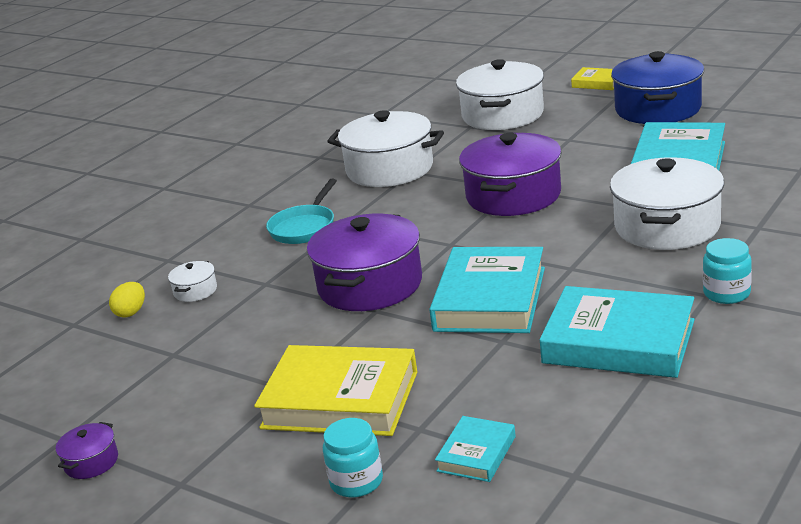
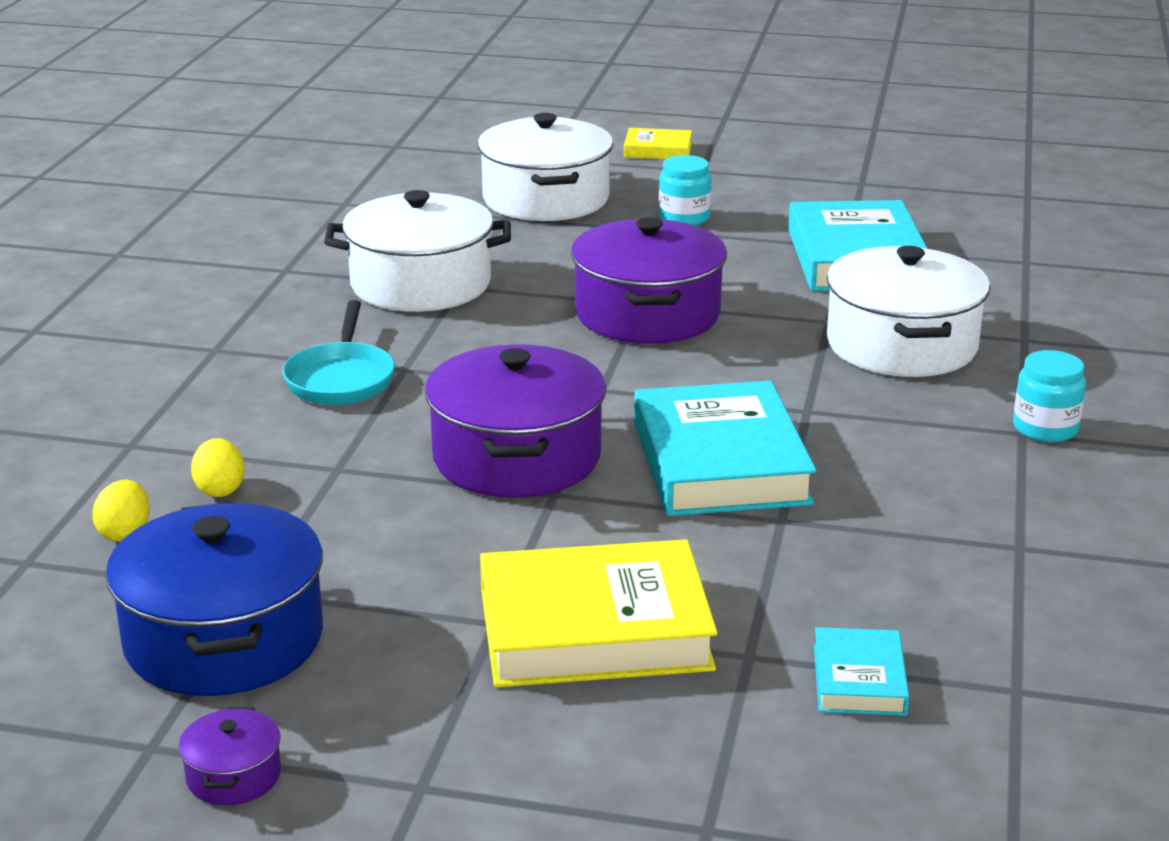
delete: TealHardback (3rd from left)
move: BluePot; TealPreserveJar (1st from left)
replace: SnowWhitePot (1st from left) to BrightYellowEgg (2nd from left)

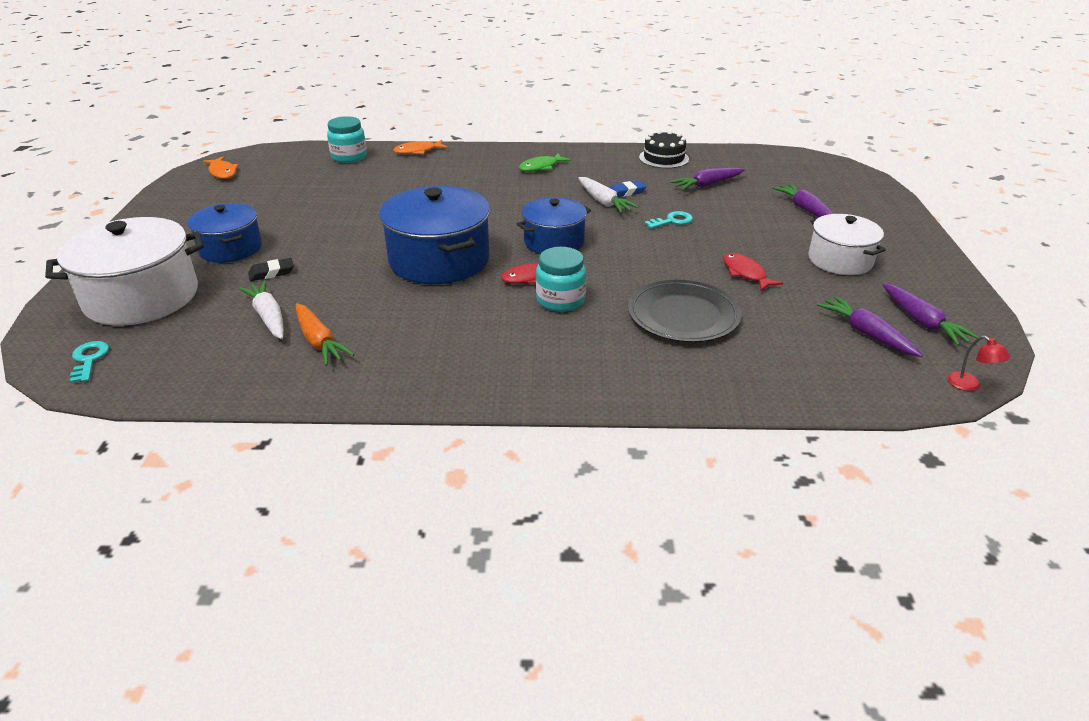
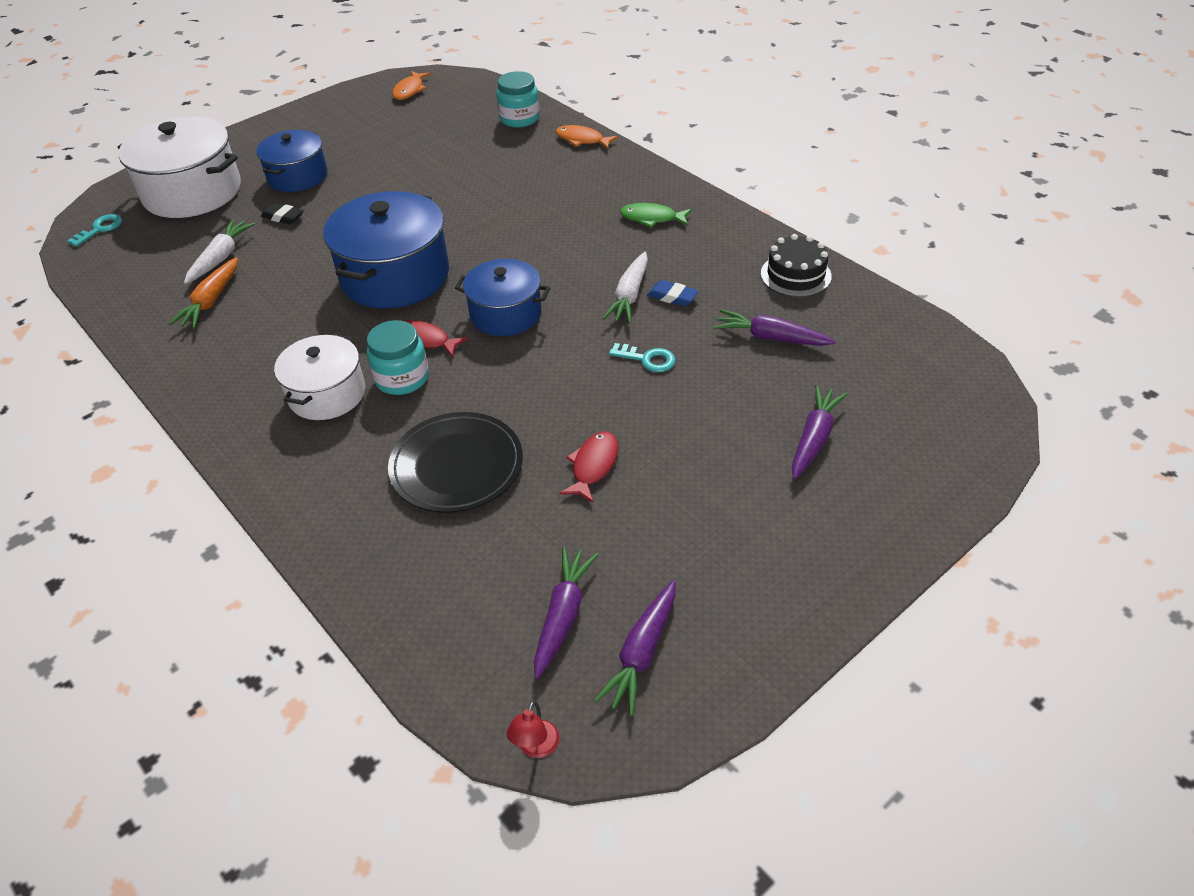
move: SnowWhitePot (2nd from left)

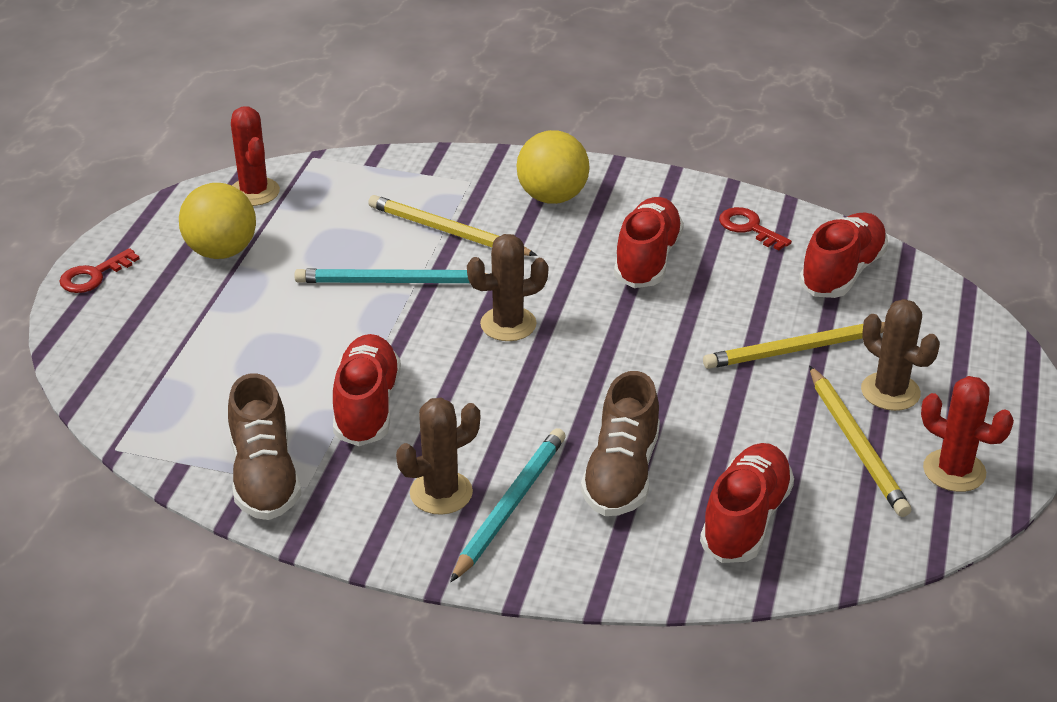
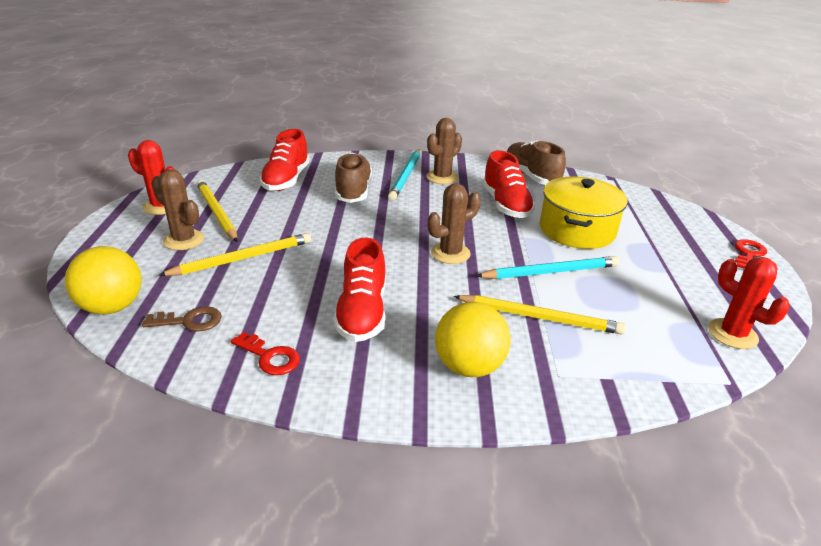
insert: BrightYellowPot
move: BrightYellowPlayBall (1st from left)
replace: ScarletShoe (4th from left) to RussetLatchkey

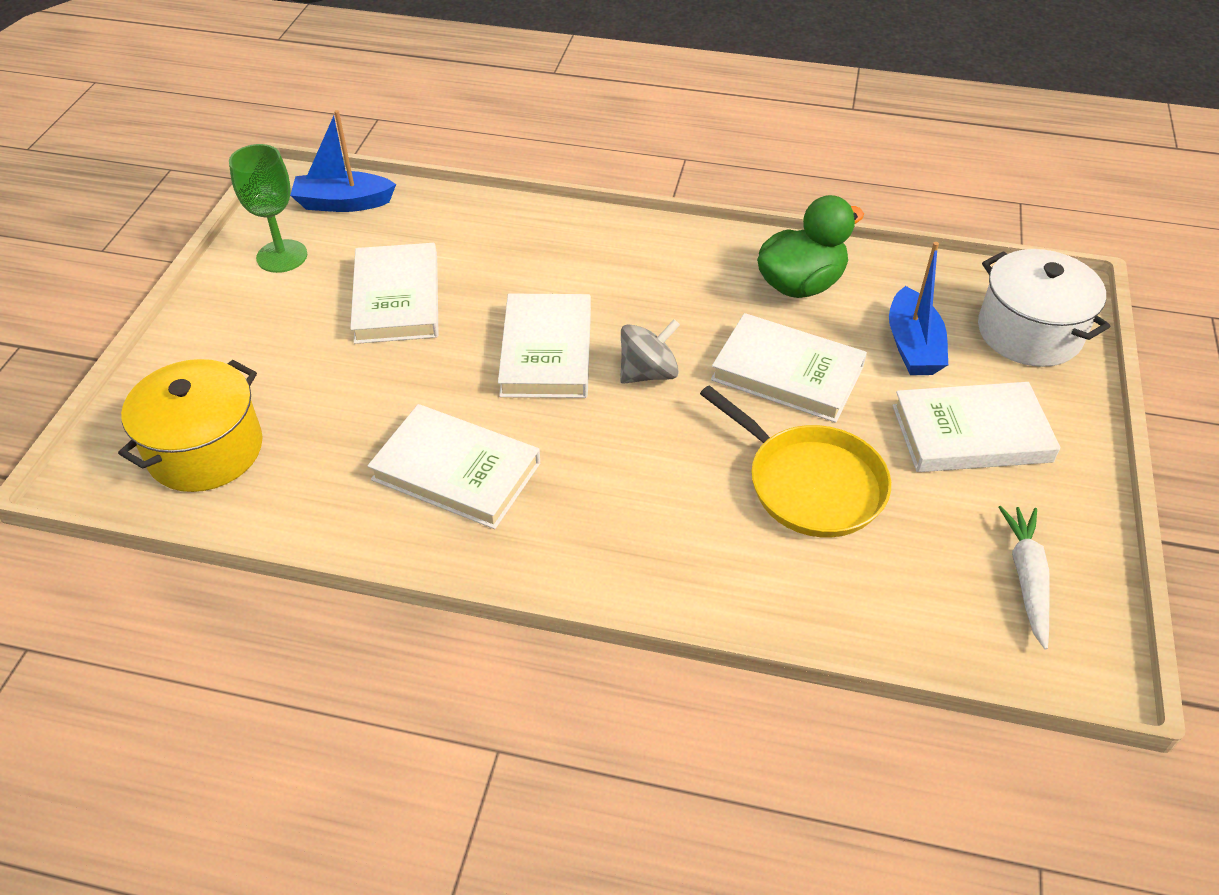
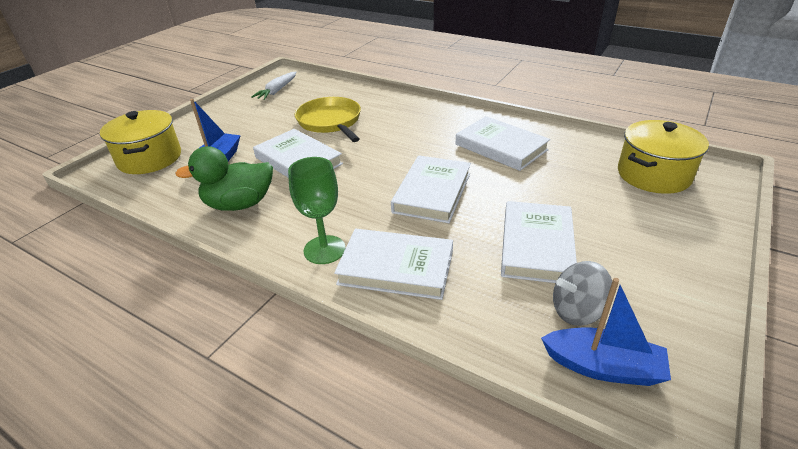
move: GreenChalice; AshGreySpinningTop; SnowWhiteHardback (5th from left in the first image) to SnowWhiteHardback (2nd from left)
recolor: SnowWhitePot to BrightYellowPot (1st from left)

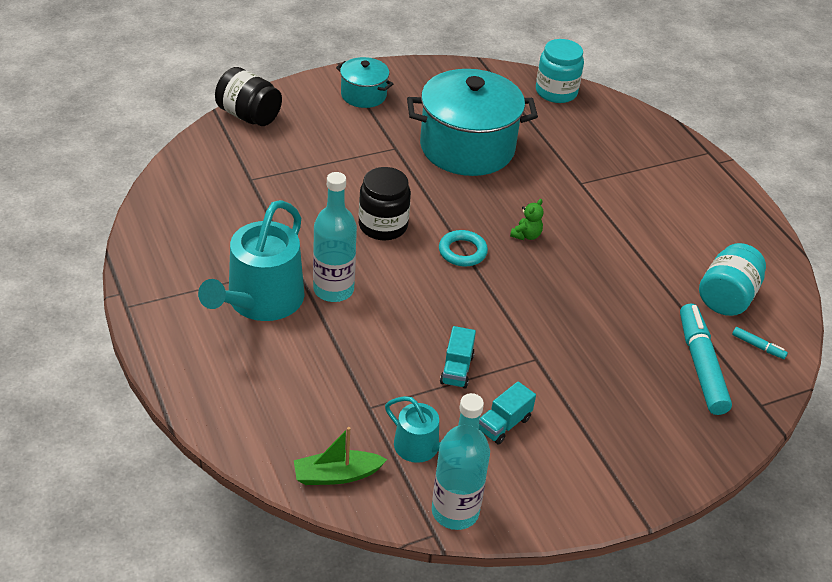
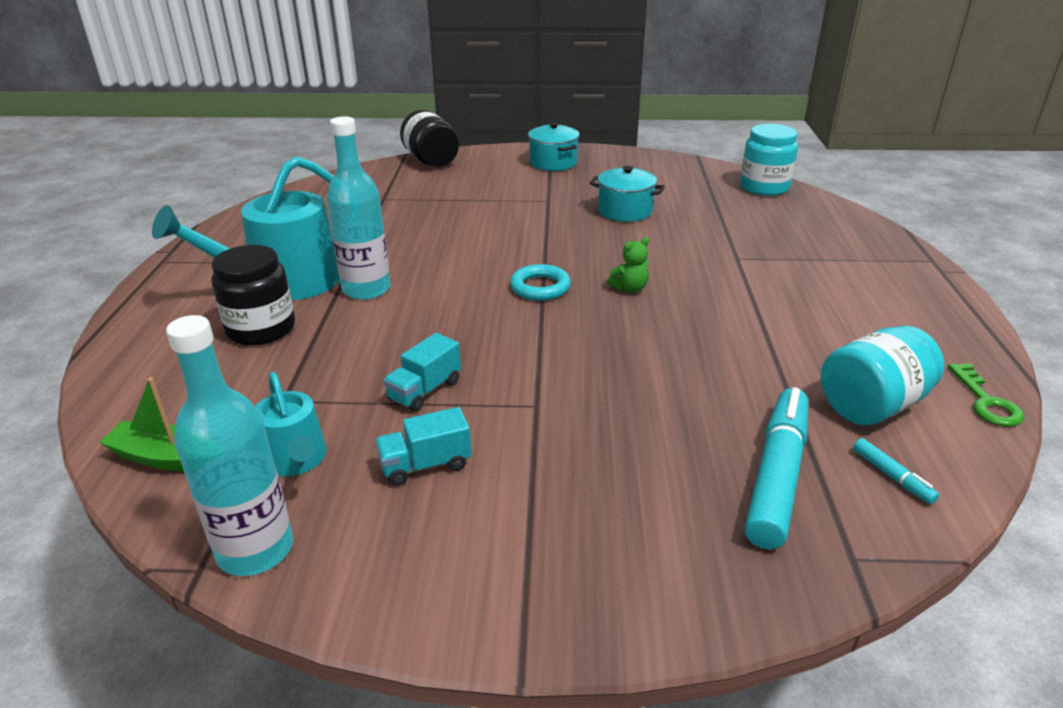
insert: GreenLatchkey
move: BlackPreserveJar (2nd from left in the first image) to BlackPreserveJar (1st from left)
resize: TealPot (2nd from left) x0.50

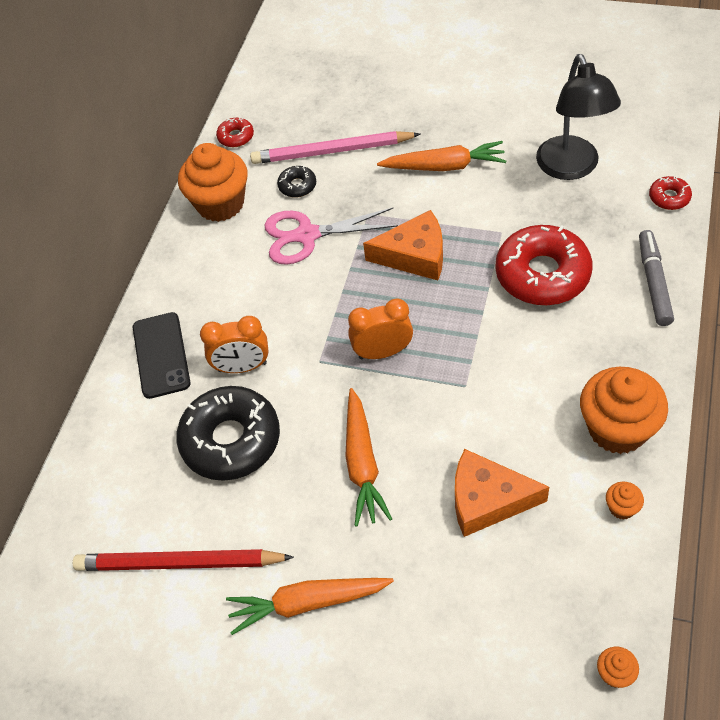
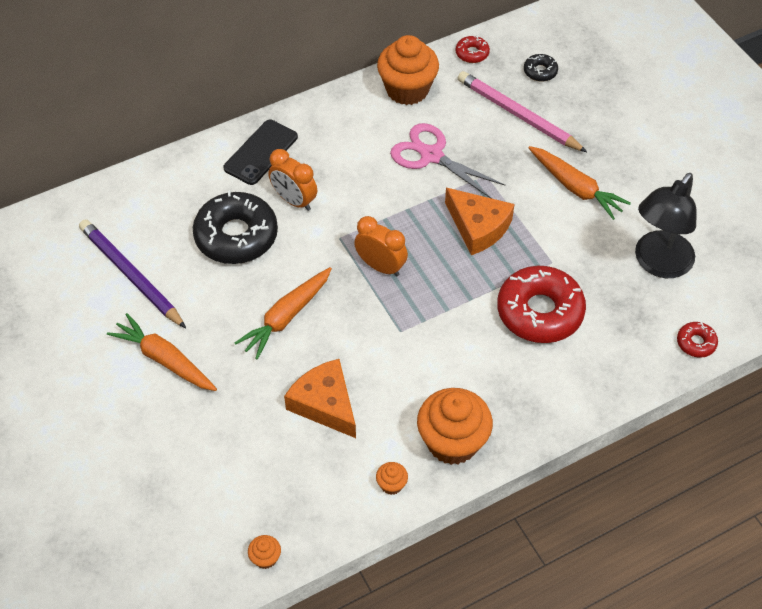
delete: AshGreyMarker
move: BlackDoughnut (2nd from left)
recolor: ScarletWoodenPencil to RoyalPurpleWoodenPencil

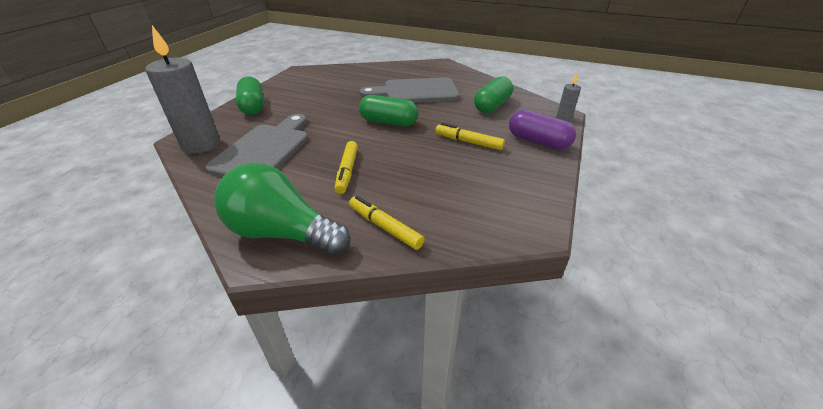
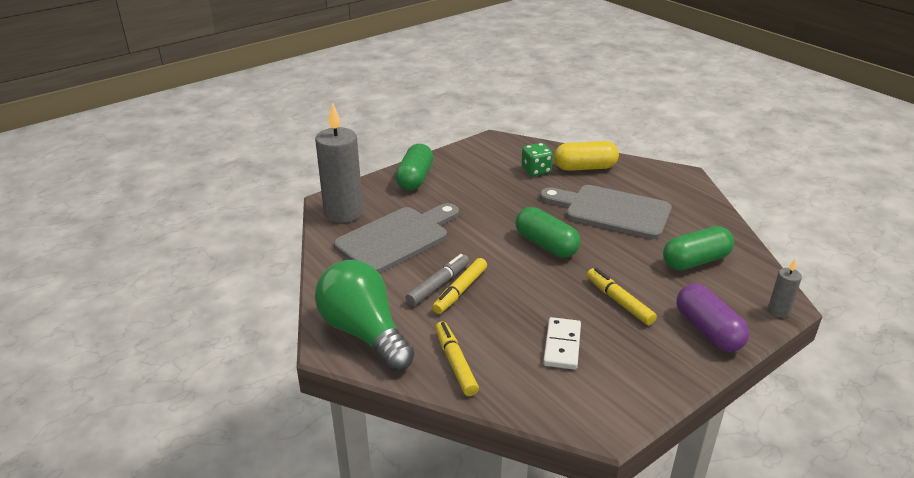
insert: BrightYellowPillShape; GreenDice; AshGreyMarker; SnowWhiteDominoTile

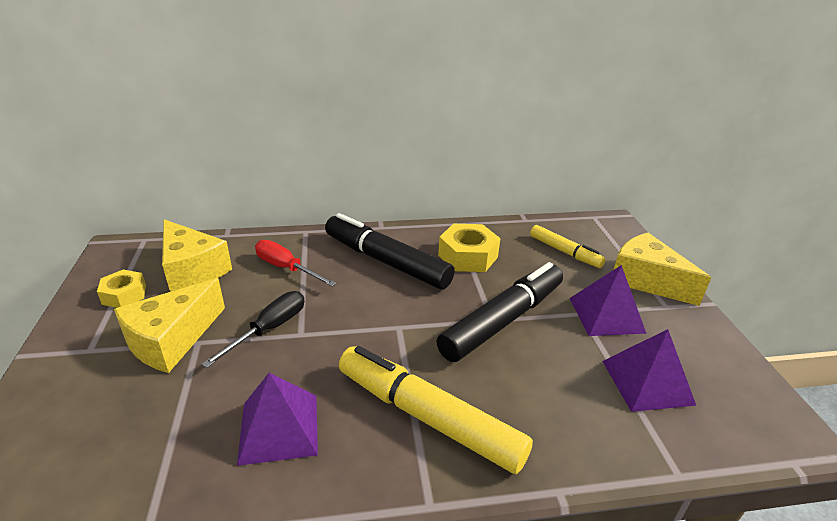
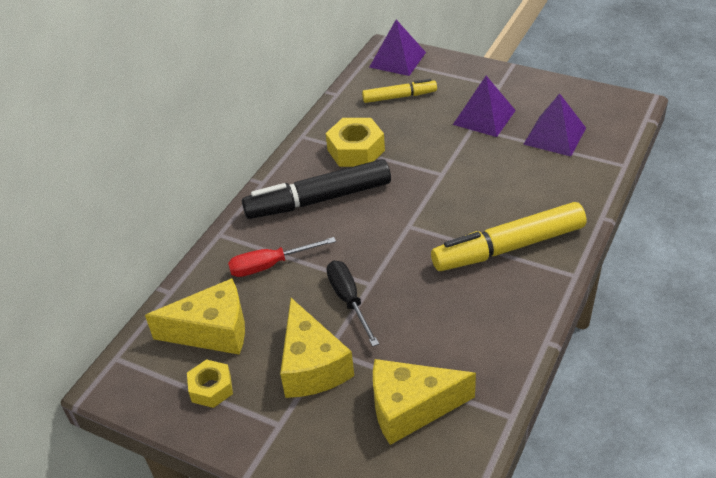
delete: BlackMarker (2nd from left)
move: BrightYellowPieceOfCheese (3rd from left); RoyalPurplePyramid (1st from left)

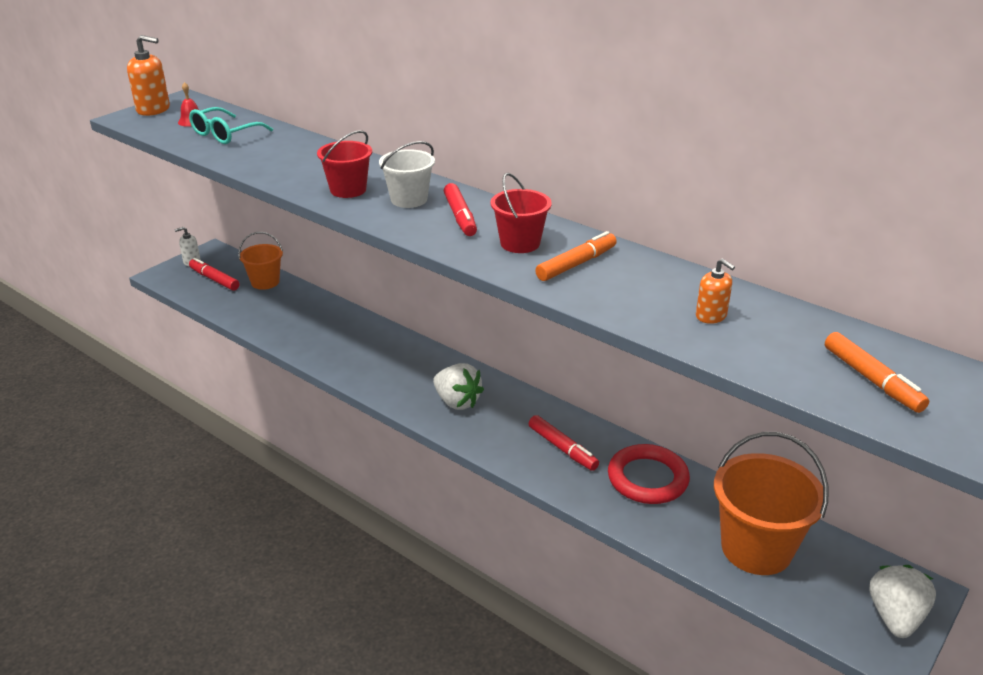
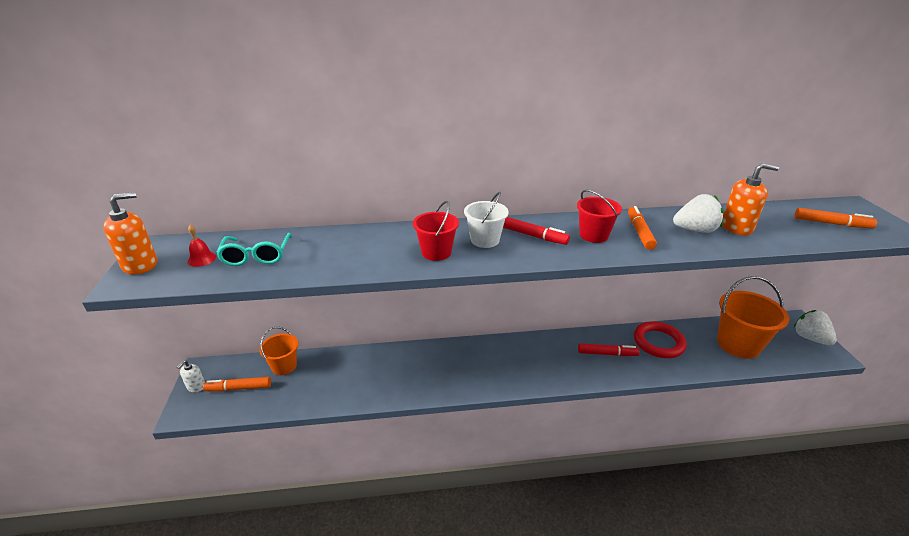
move: SnowWhiteStrawberry (1st from left)
recolor: ScarletMarker (1st from left) to OrangeMarker (1st from left)
resize: OrangeSoapDispenser (2nd from left) x1.67

